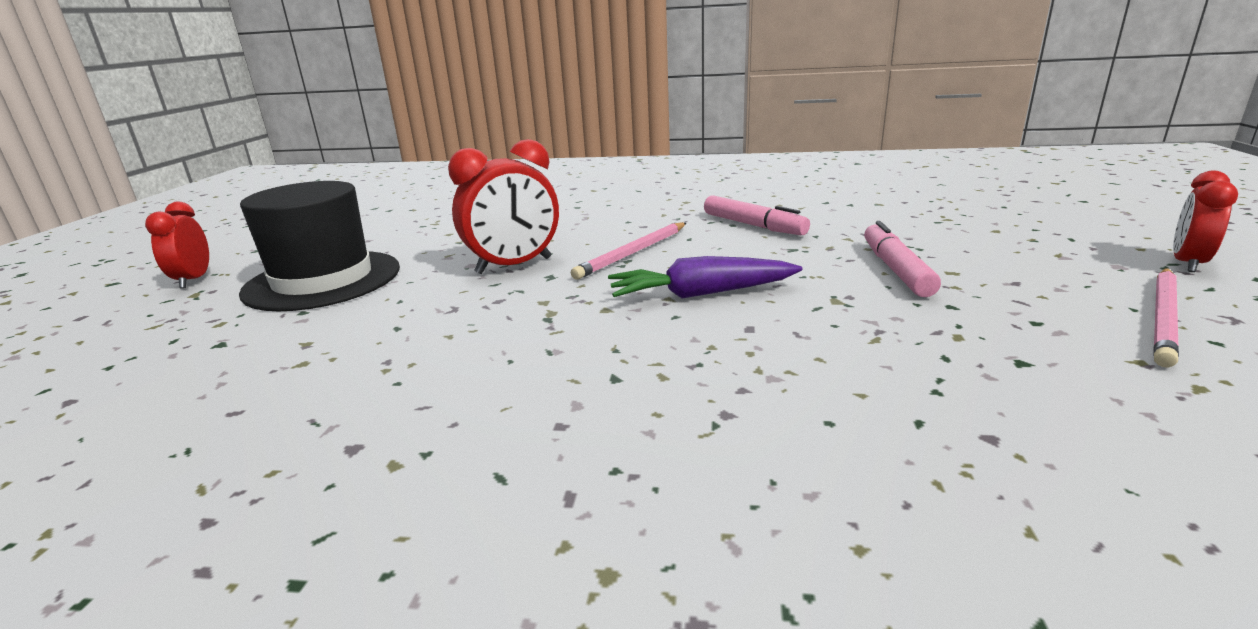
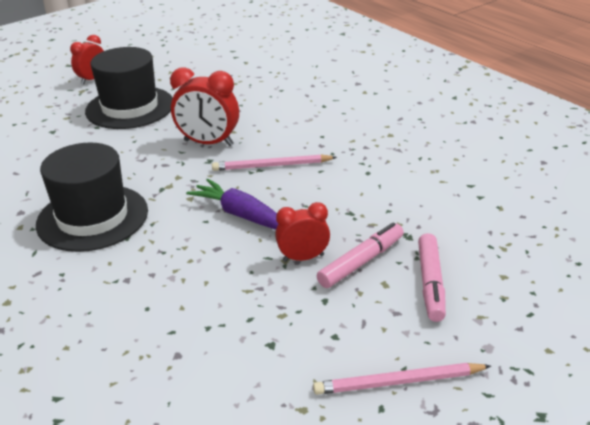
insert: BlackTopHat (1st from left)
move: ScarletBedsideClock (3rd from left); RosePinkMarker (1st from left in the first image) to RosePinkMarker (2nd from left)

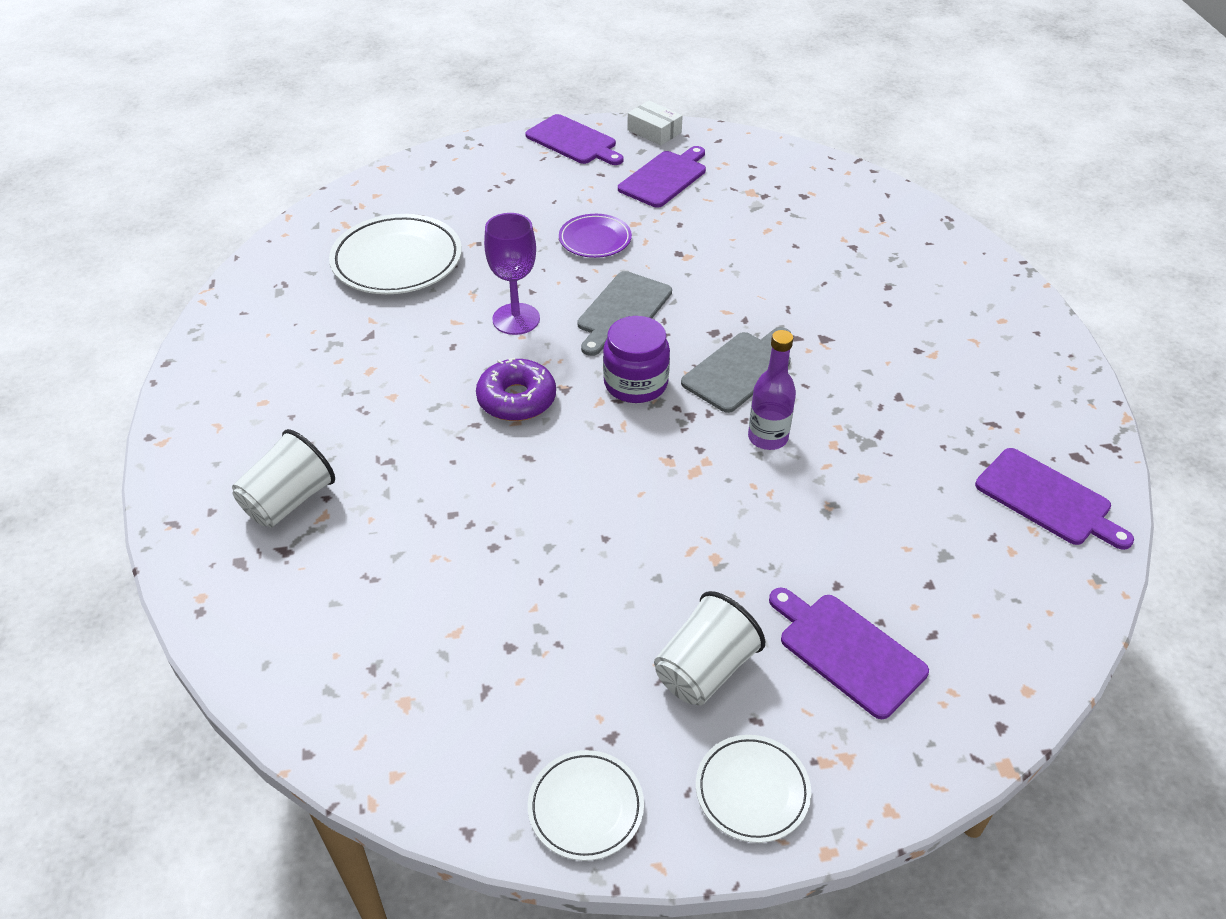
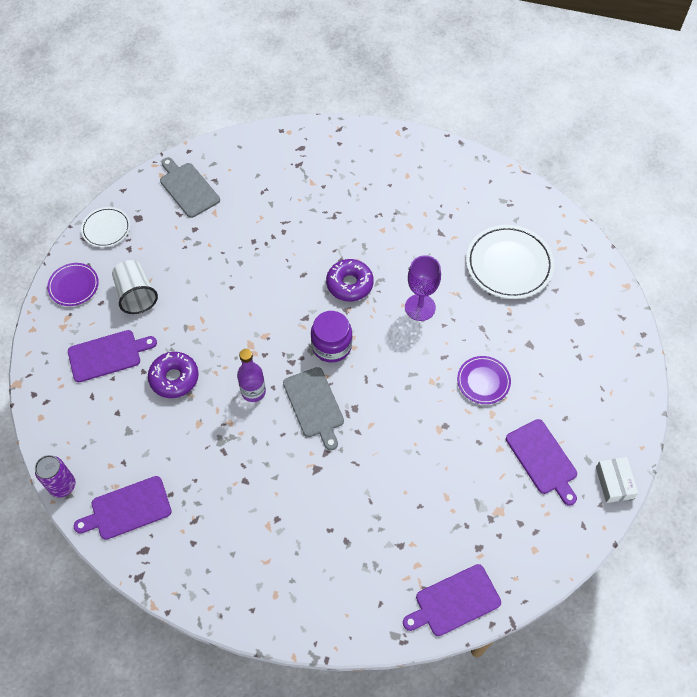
delete: SnowWhiteCup (1st from left)
insert: RoyalPurpleDoughnut (1st from left); RoyalPurpleCan
move: RoyalPurpleCuttingBoard (1st from left in the first image) to RoyalPurpleCuttingBoard (3rd from left); AshGreyCuttingBoard (1st from left)
recolor: SnowWhitePlate (3rd from left) to RoyalPurplePlate (1st from left)
rotate: SnowWhiteParcel 75 degrees counterclockwise

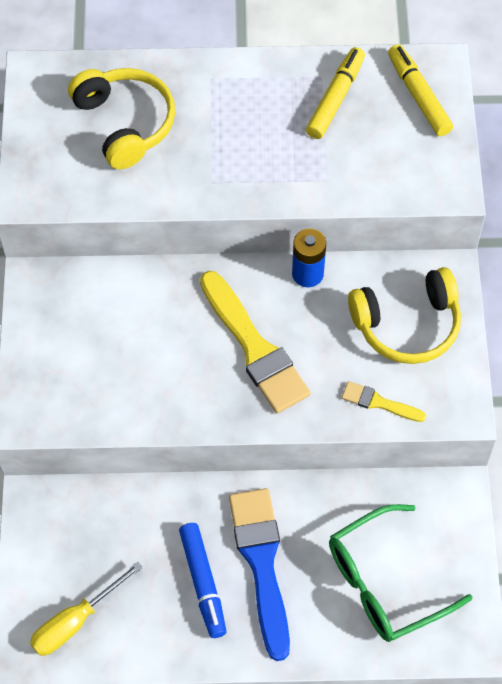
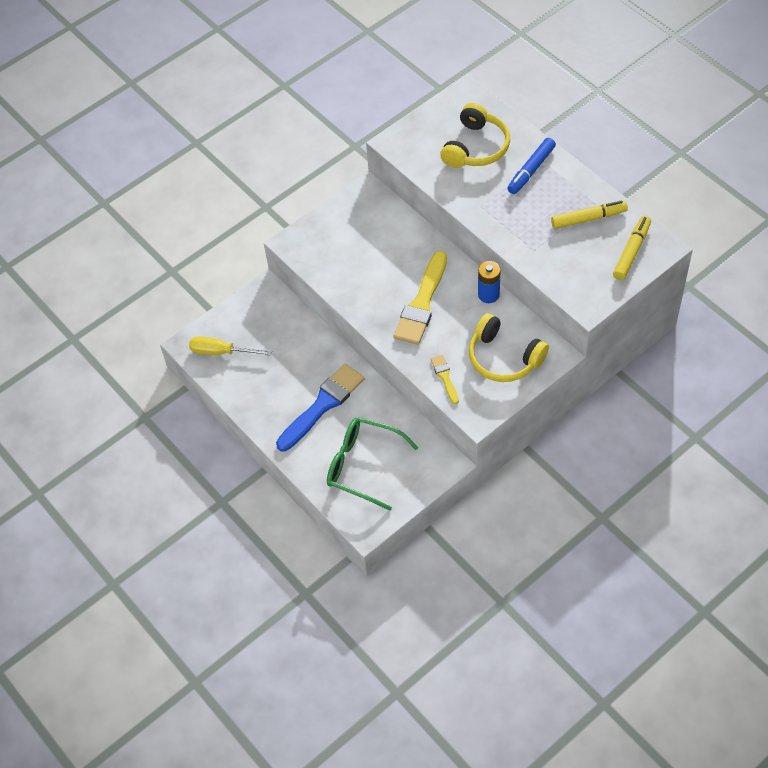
move: BlueMarker

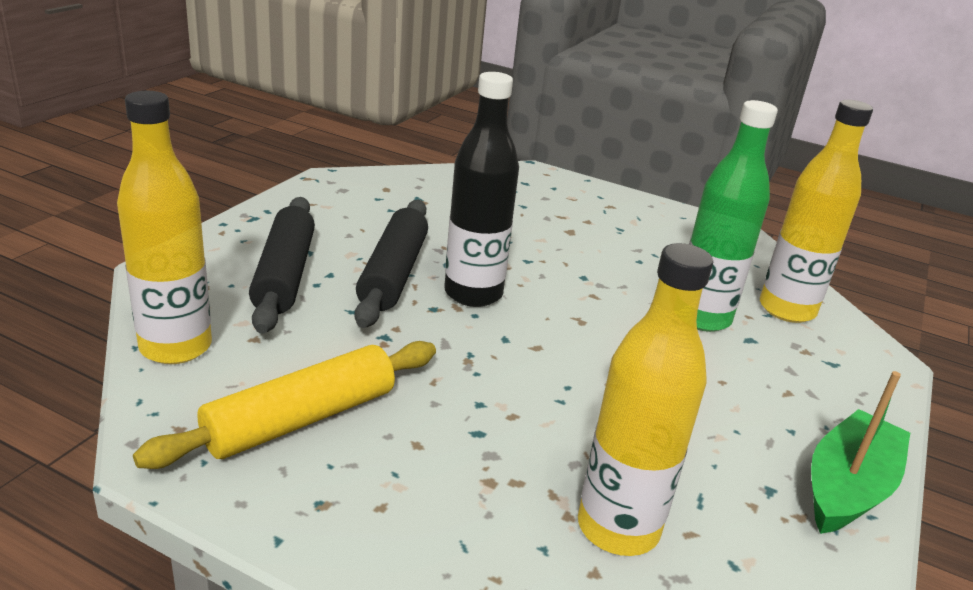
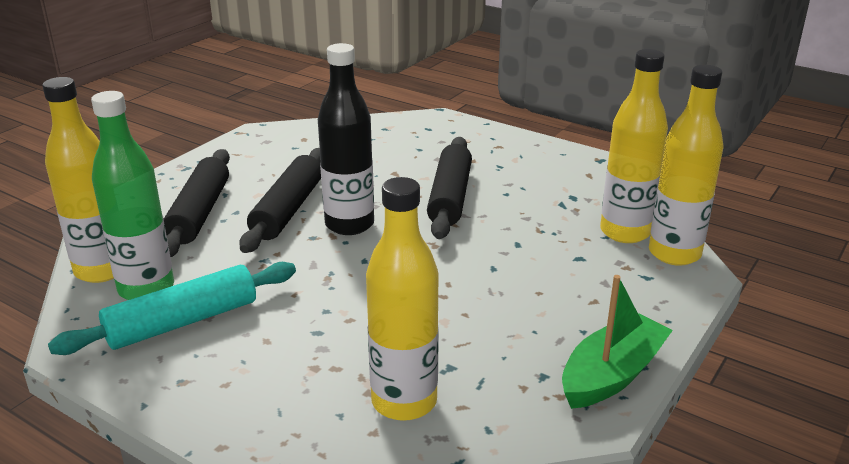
insert: BrightYellowBottle (4th from left); BlackPastryRoller (3rd from left)
move: GreenBottle
recolor: BrightYellowPastryRoller to TealPastryRoller

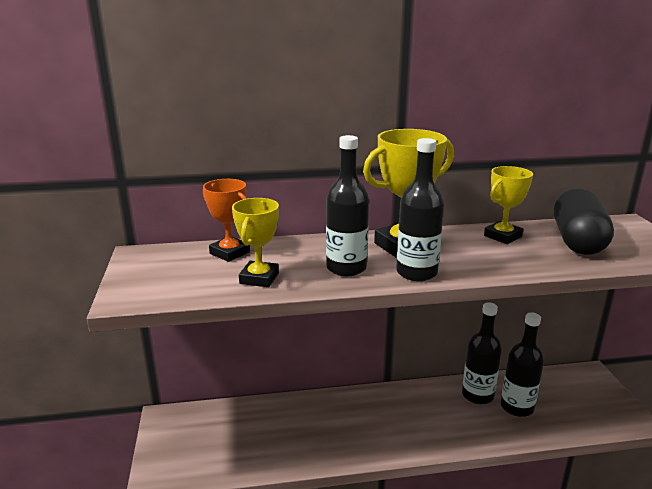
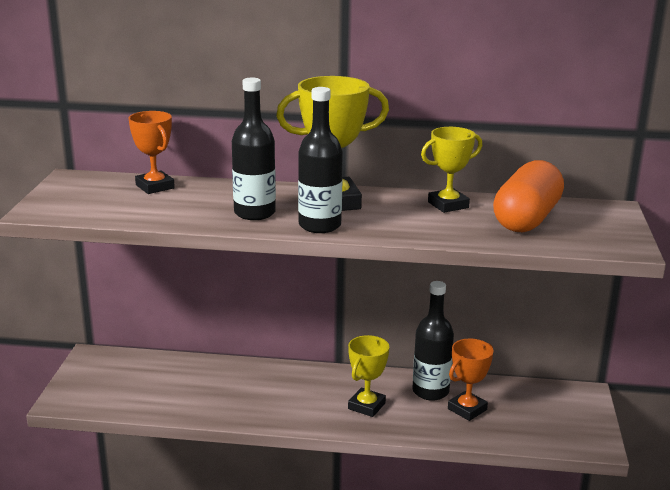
move: BrightYellowPrizeCup (1st from left in the first image) to BrightYellowPrizeCup (2nd from left)
replace: BlackBottle (4th from left) to OrangePrizeCup (2nd from left)
recolor: BlackPillShape to OrangePillShape

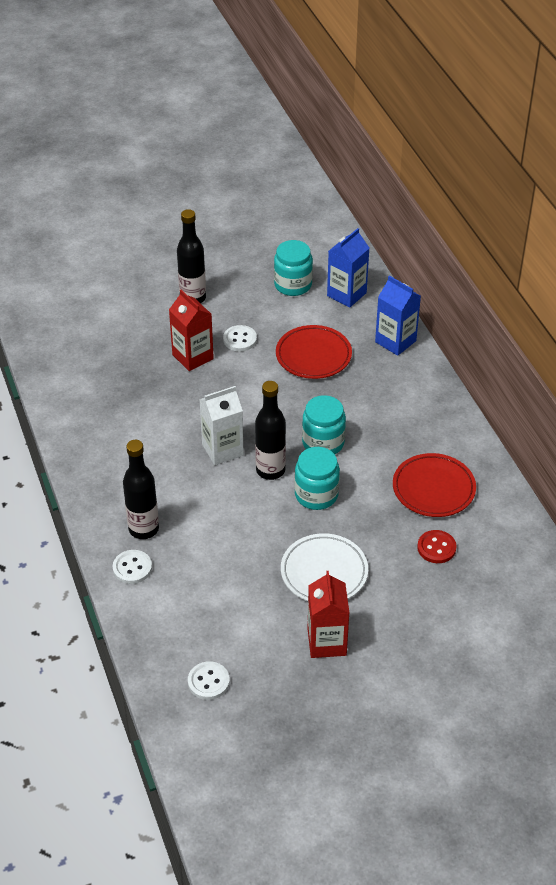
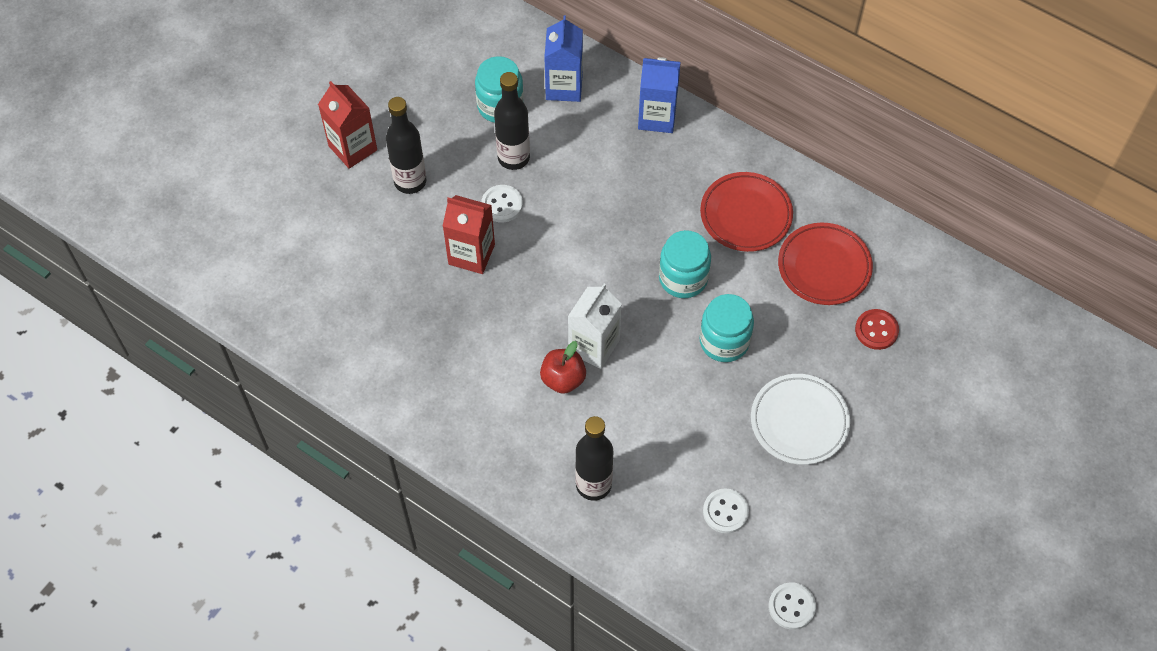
insert: ScarletToyApple
move: ScarletPlate (1st from left); BlackBottle (3rd from left in the first image) to BlackBottle (2nd from left); SnowWhiteButton (1st from left in the first image) to SnowWhiteButton (2nd from left); ScarletCarton (2nd from left in the first image) to ScarletCarton (1st from left)

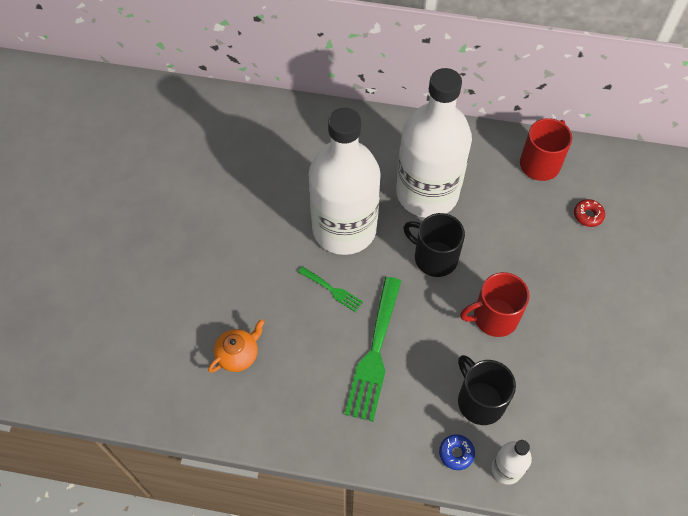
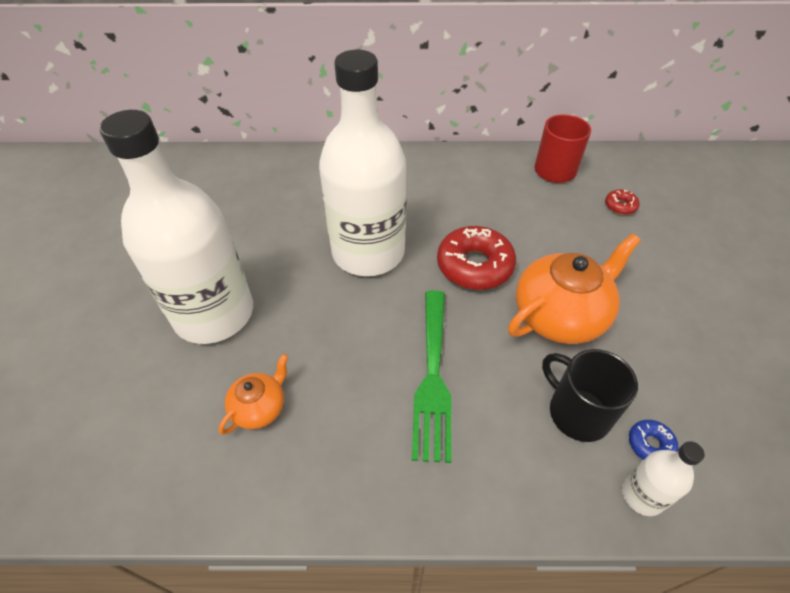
delete: GreenFork (1st from left)
move: SnowWhiteBottle (2nd from left in the first image) to SnowWhiteBottle (1st from left); BlueDoughnut
replace: BlackCoffeeMug (1st from left) to ScarletDoughnut (1st from left); ScarletCoffeeMug (1st from left) to OrangeTeapot (2nd from left)

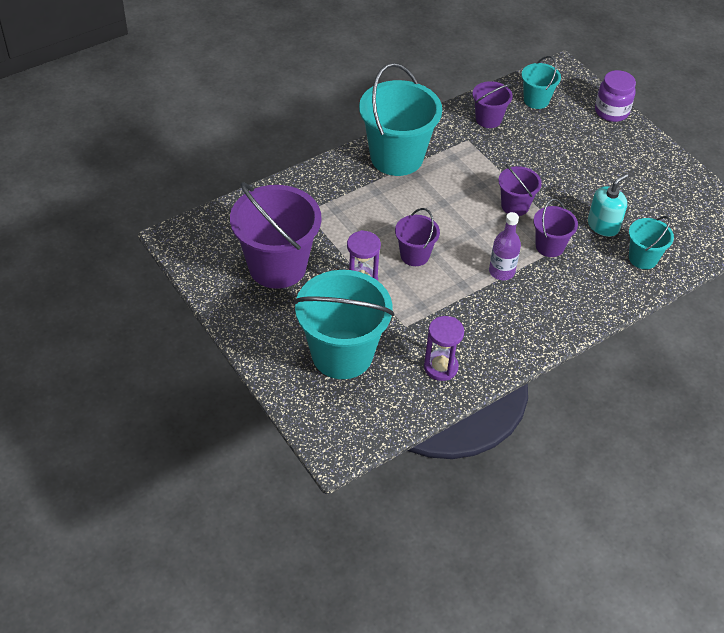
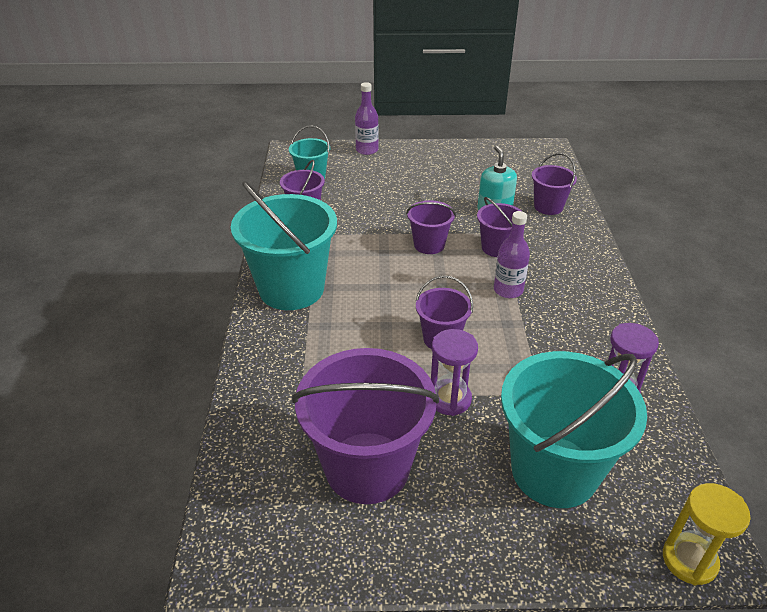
insert: BrightYellowSandTimer
replace: RoyalPurplePreserveJar to RoyalPurpleBottle (1st from left)
recolor: TealPail (4th from left) to RoyalPurplePail (6th from left)

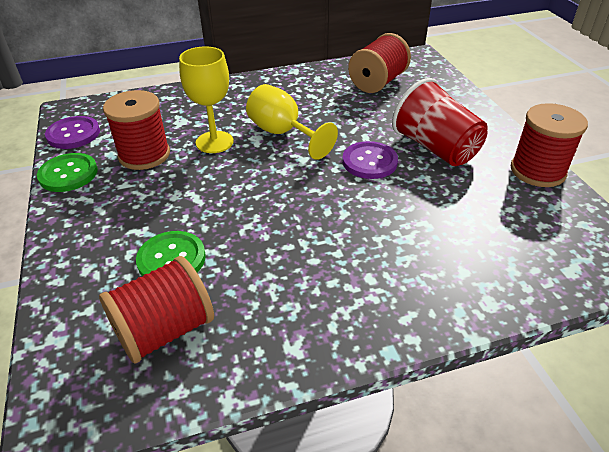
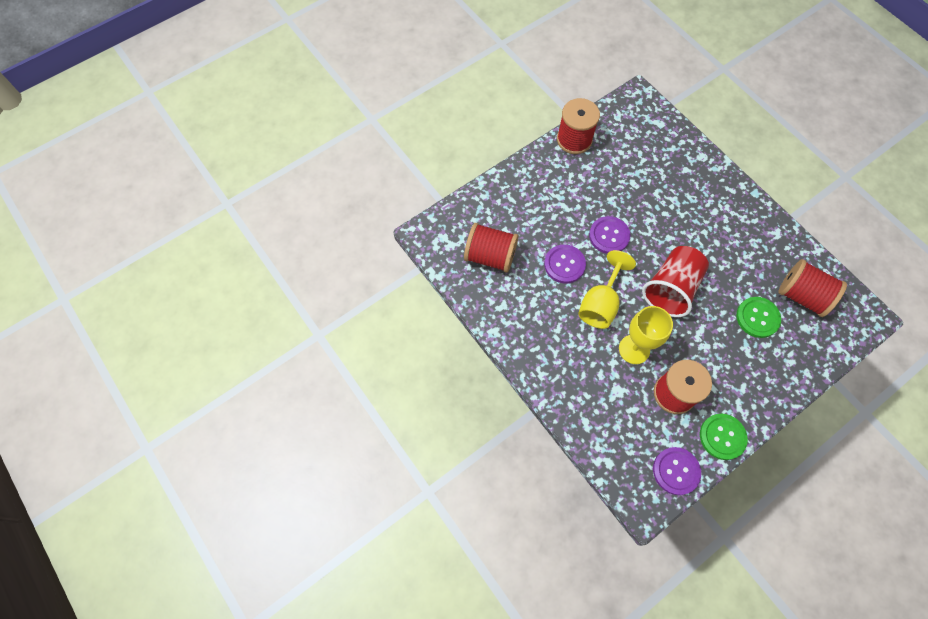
insert: RoyalPurpleButton (1st from left)
move: ScarletCup

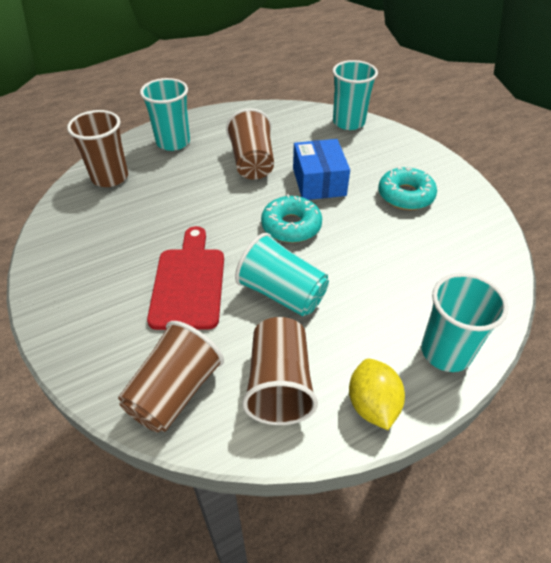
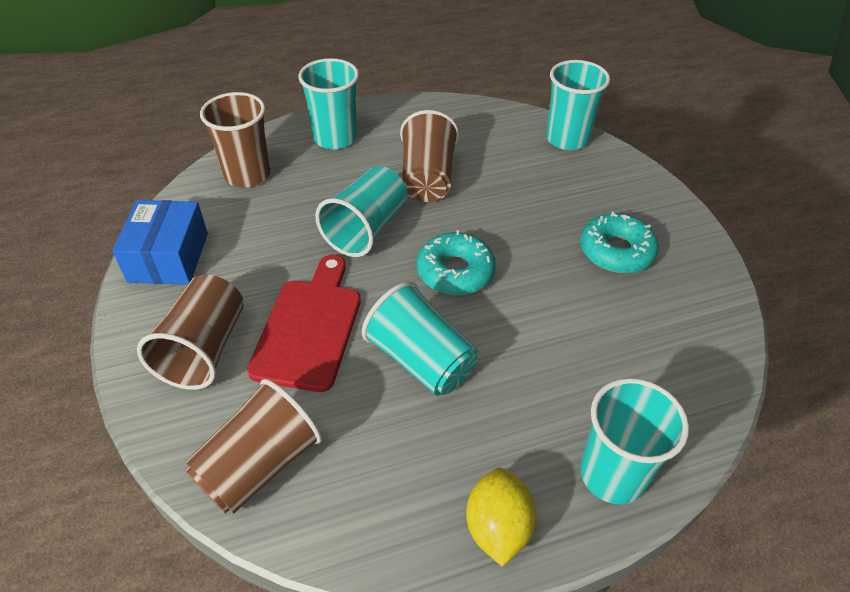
insert: TealCup (2nd from left)
move: BlueParcel; RussetCup (4th from left in the first image) to RussetCup (1st from left)

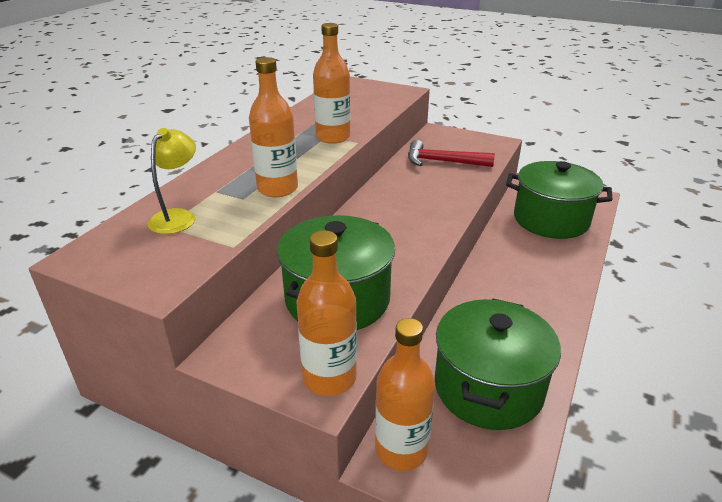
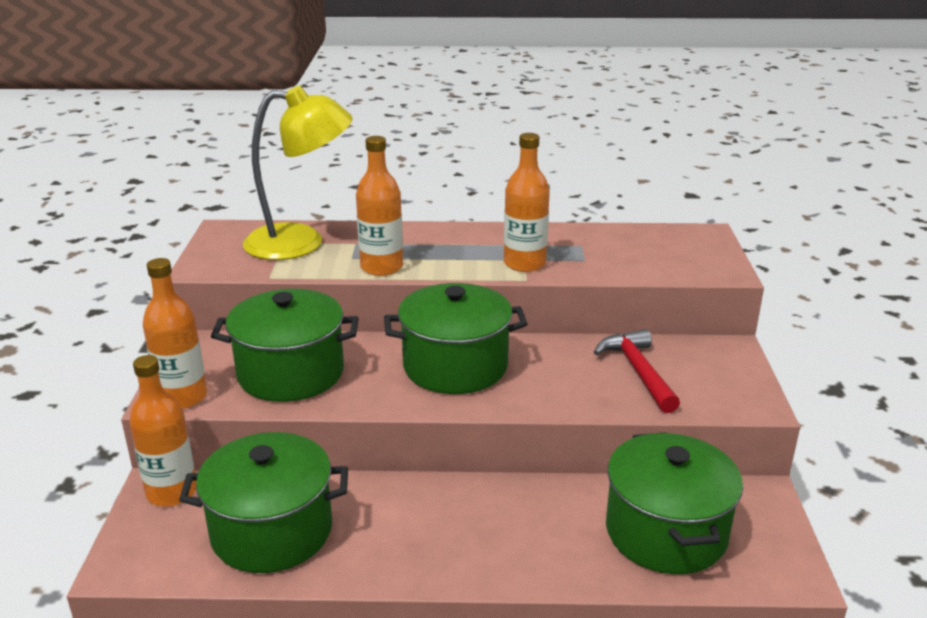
insert: GreenPot (3rd from left)
resize: BrightYellowDeskLamp x1.87

